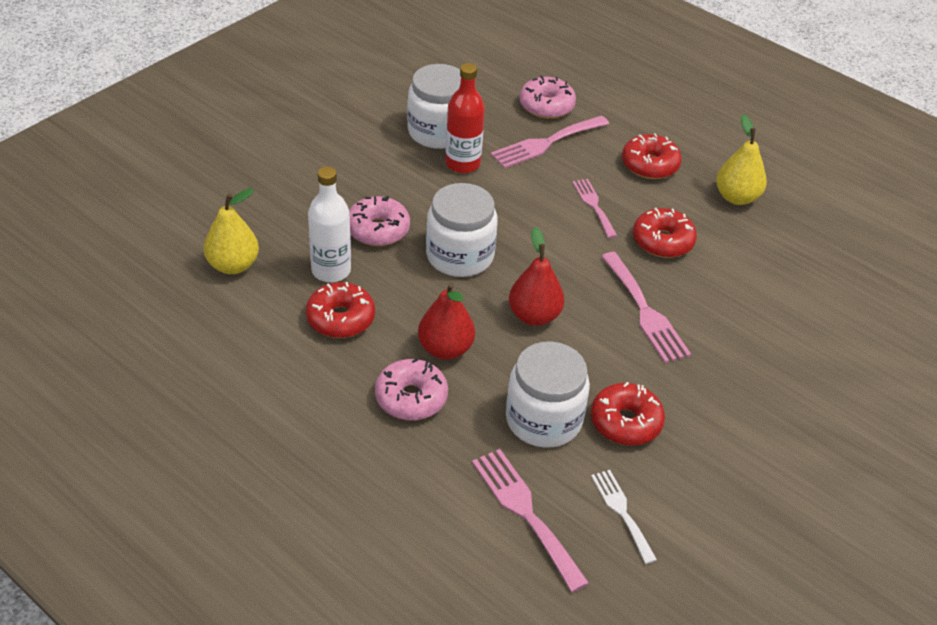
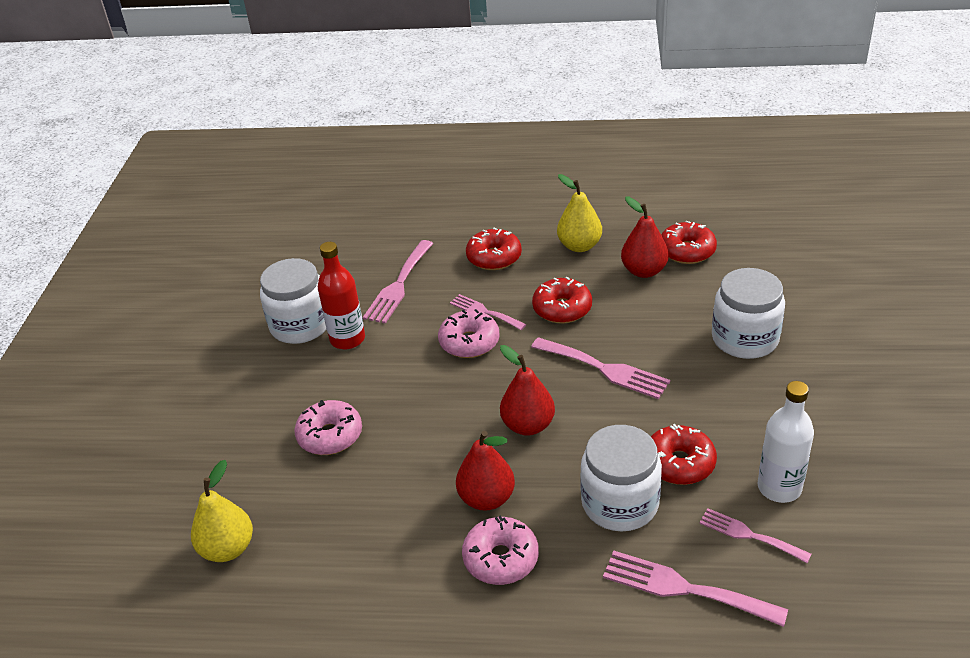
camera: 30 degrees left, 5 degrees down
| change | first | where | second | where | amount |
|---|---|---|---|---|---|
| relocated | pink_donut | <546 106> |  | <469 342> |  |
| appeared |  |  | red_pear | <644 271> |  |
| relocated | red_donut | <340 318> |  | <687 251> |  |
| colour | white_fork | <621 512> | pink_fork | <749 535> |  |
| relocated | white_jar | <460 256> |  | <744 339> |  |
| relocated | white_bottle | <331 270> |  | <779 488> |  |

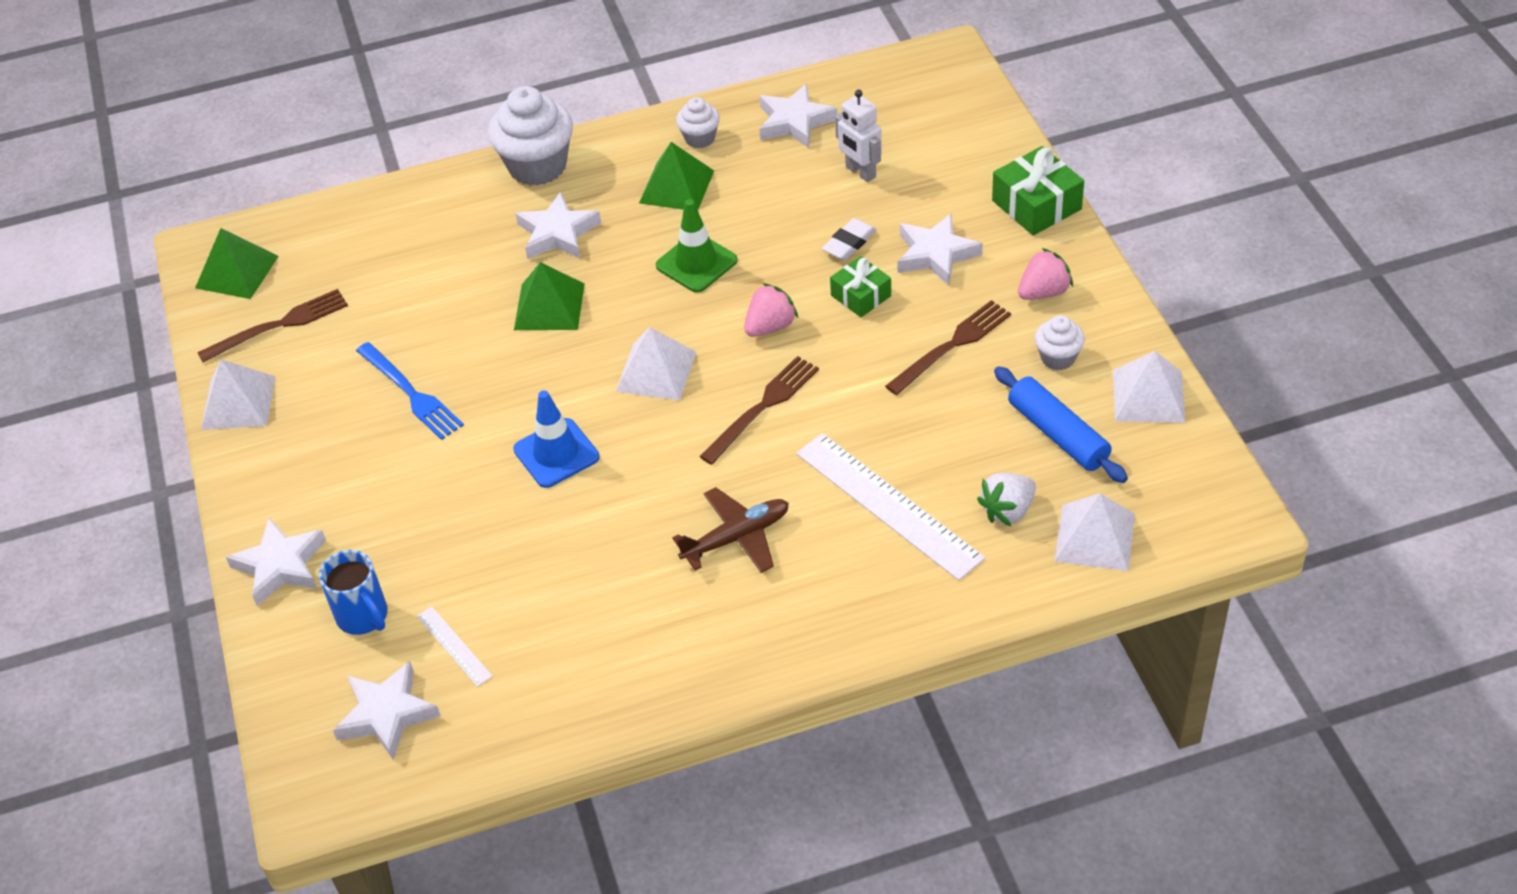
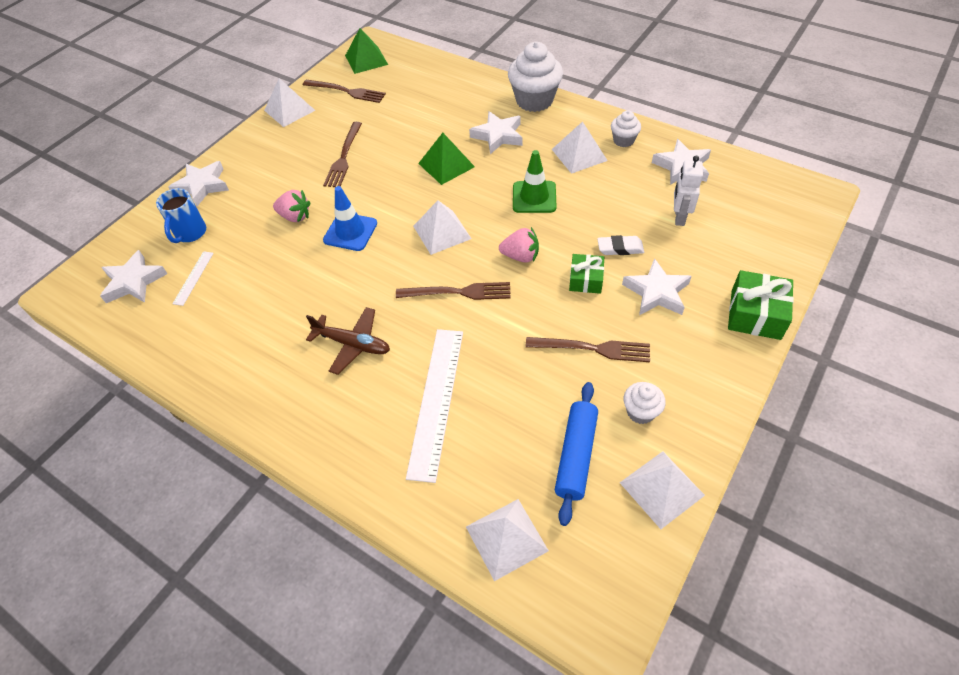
camera: 50 degrees right, 5 degrees up
| change | first | where | second | where | amount |
|---|---|---|---|---|---|
| relocated | pink_strawberry | <1043 292> |  | <295 216> |  |
| colour | blue_fork | <411 393> | brown_fork | <344 157> |  |
| colour | green_pyramid | <676 186> | white_pyramid | <579 155> |  |
| missing | white_strawberry | <1008 511> |  |  |  |

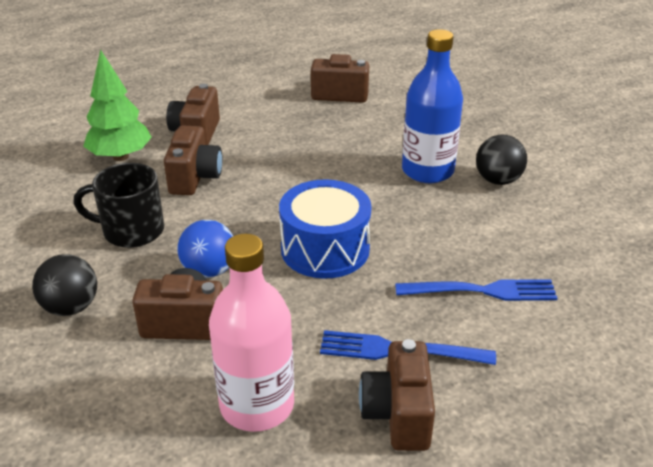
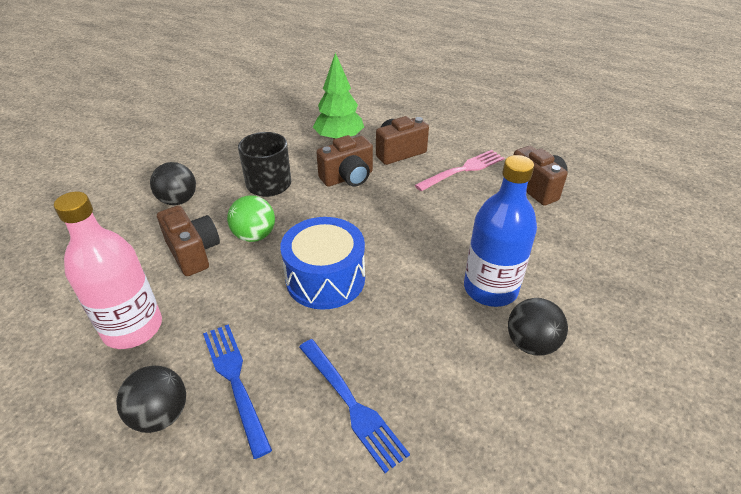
camera: 55 degrees right, 5 degrees up
| change | first | where | second | where | amount |
|---|---|---|---|---|---|
| exchanged | brown_camera | <398 414> | black_ball | <160 415> |  |
| colour | blue_ball | <209 270> | green_ball | <254 235> |  |
| appeared |  |  | pink_fork | <463 170> |  |

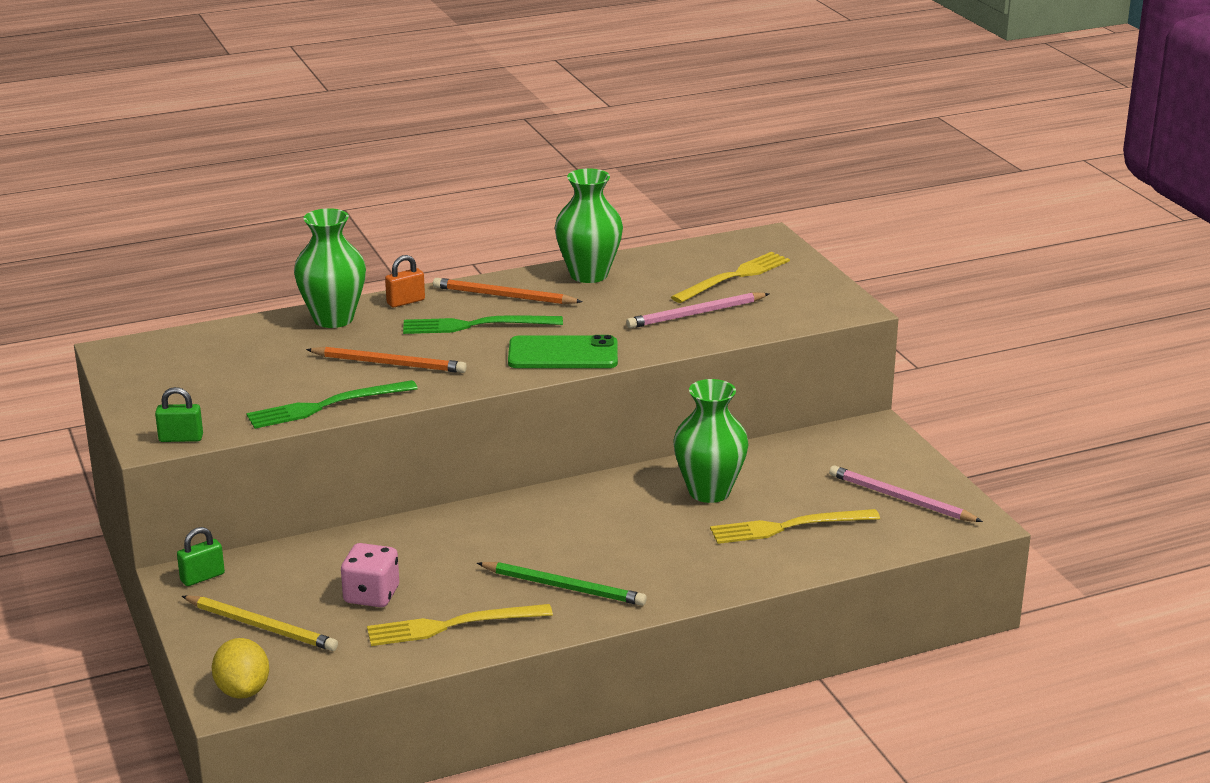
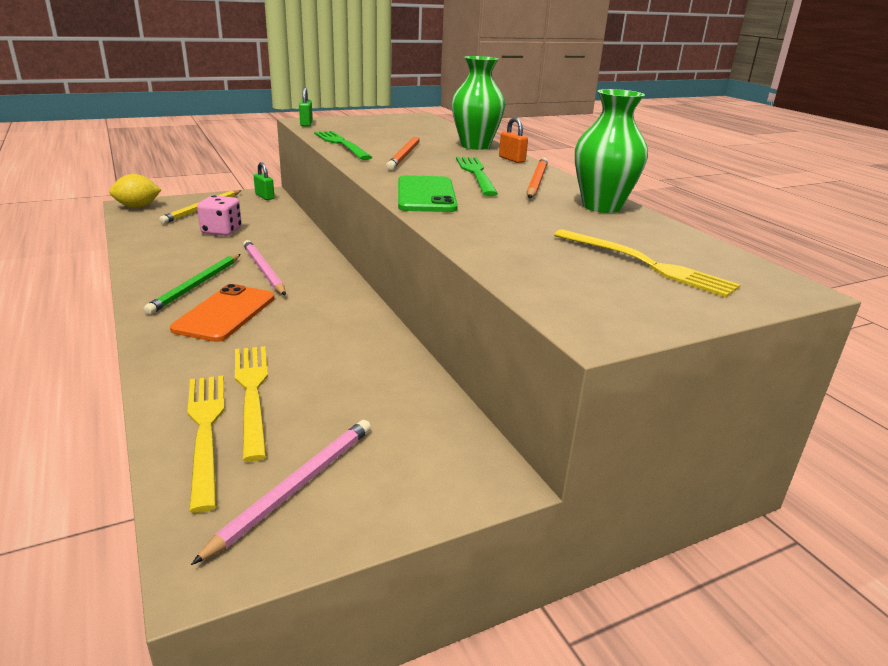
camera: 85 degrees right, 0 degrees up
| change | first | where | second | where | amount |
|---|---|---|---|---|---|
| appeared |  |  | orange_phone | <225 313> |  |
| relocated | yellow_fork | <452 625> |  | <205 431> |  |
| relocated | pink_pencil | <696 314> |  | <263 270> |  |
| missing | green_vase | <709 492> |  |  |  |

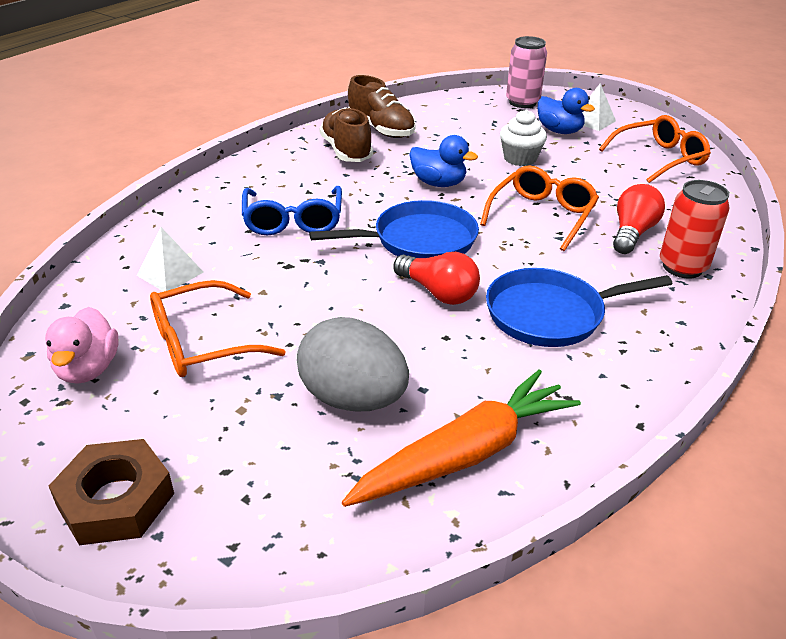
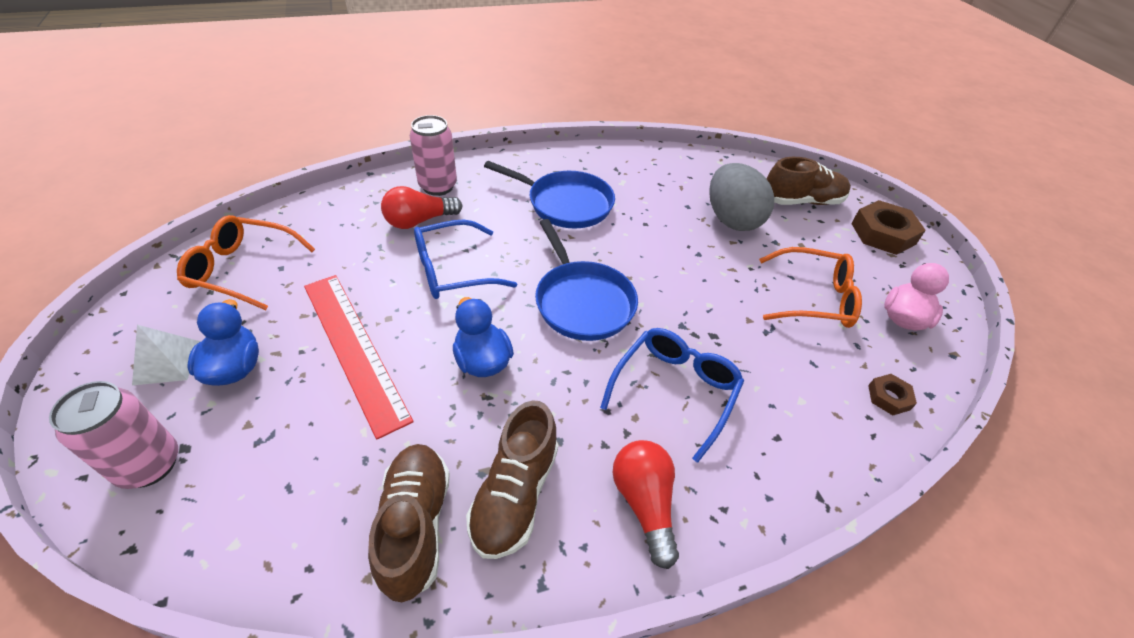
camera: 145 degrees left, 10 degrees up
| change | first | where | second | where | amount |
|---|---|---|---|---|---|
| exchanged | white_cupcake | <520 158> | red_ruler | <353 348> |  |
| colour | red_can | <682 267> | pink_can | <438 186> |  |
| colour | orange_glasses | <542 215> | blue_glasses | <453 270> |  |
| spun | blue_pan | <419 240> |  | <582 301> | 135 degrees counterclockwise |
| relocated | red_light_bulb | <438 292> |  | <644 503> |  |
| appeared |  |  | brown_shoe | <802 201> |  |
| appeared |  |  | brown_nut | <889 397> |  |
| missing | white_pyramid | <170 273> |  |  |  |
| missing | orange_carrot | <466 454> |  |  |  |

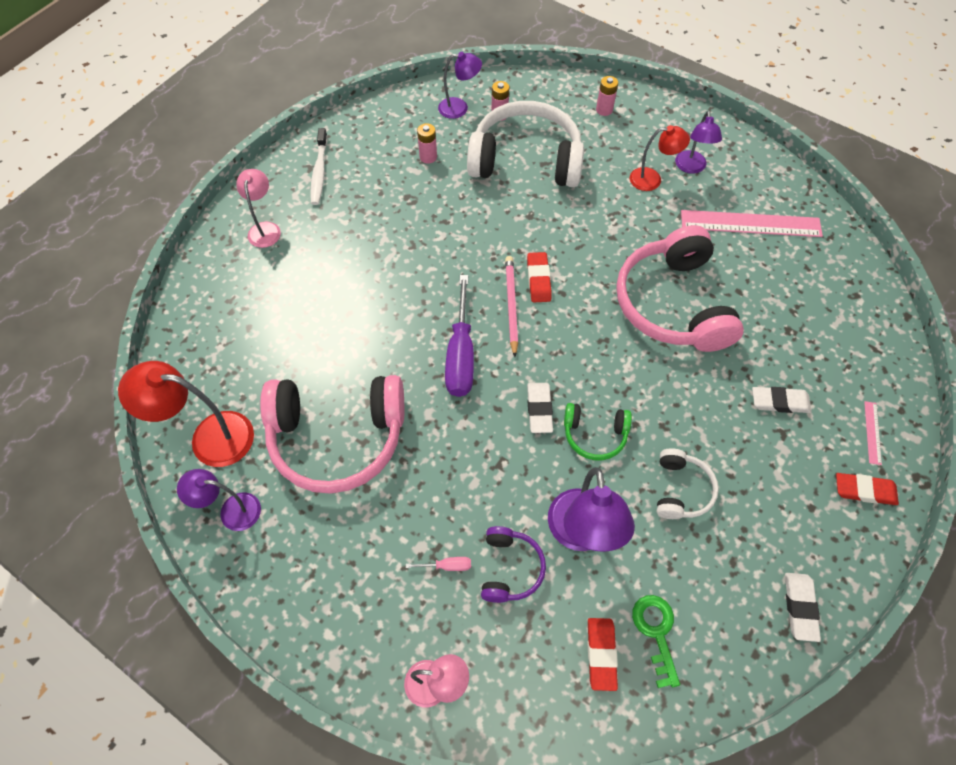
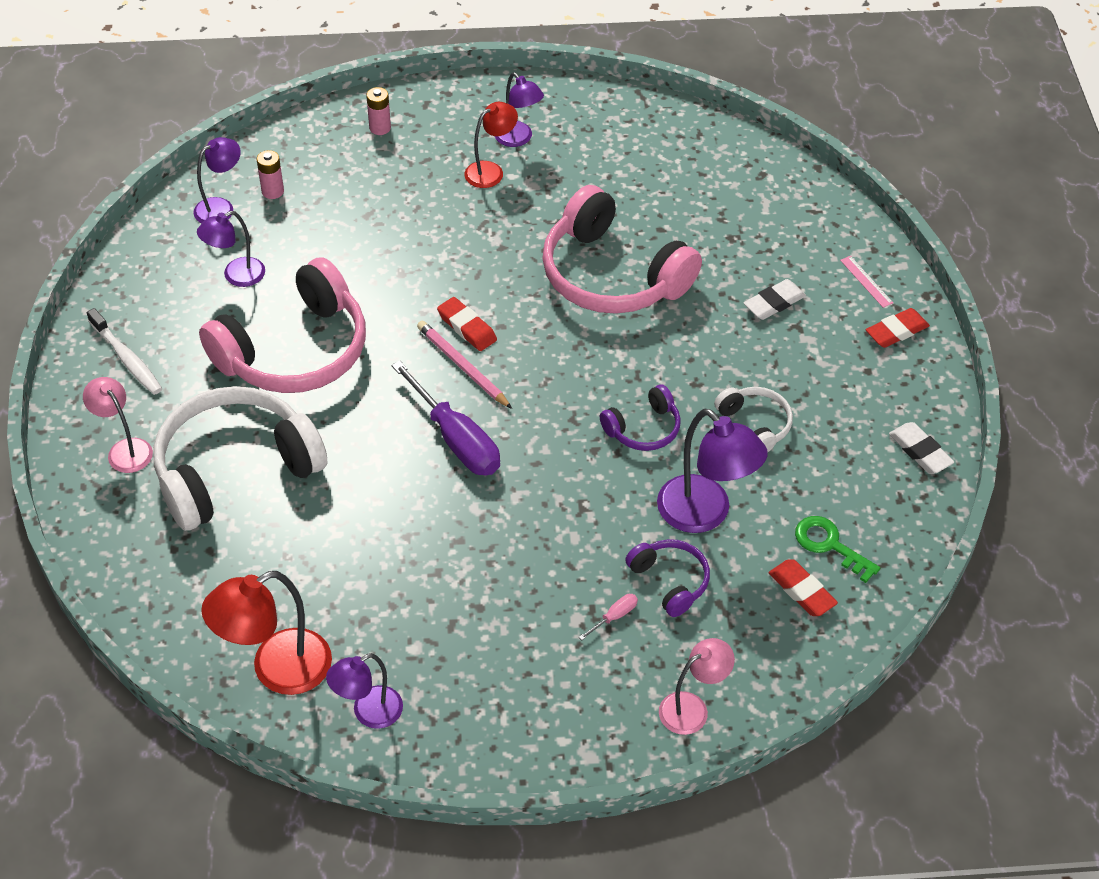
camera: 40 degrees left, 10 degrees down
| change | first | where | second | where | amount |
|---|---|---|---|---|---|
| relocated | white_headphones | <526 159> |  | <235 469> |  |
| exchanged | pink_battery | <428 157> | purple_lamp | <236 276> |  |
| relocated | pink_headphones | <337 438> |  | <295 351> |  |
| colour | green_headphones | <594 435> | purple_headphones | <643 429> |  |
| missing | white_eraser | <539 409> |  |  |  |
| missing | pink_ruler | <750 223> |  |  |  |

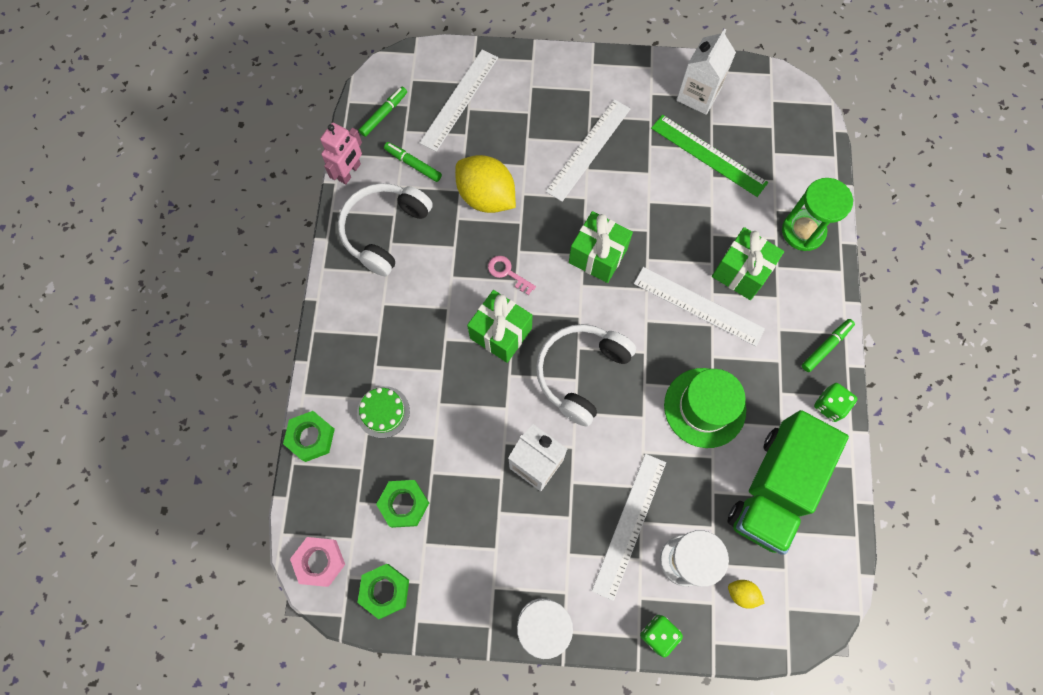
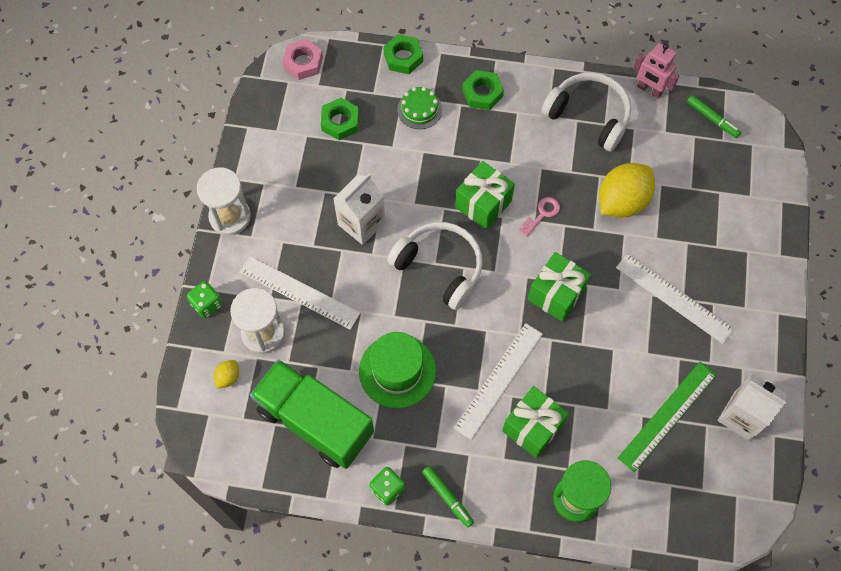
camera: 95 degrees right, 5 degrees down
| change | first | where | second | where | amount |
|---|---|---|---|---|---|
| relocated | green_nut | <385 591> |  | <482 93> |  |
| missing | green_marker | <413 164> |  |  |  |
| missing | white_ruler | <459 100> |  |  |  |

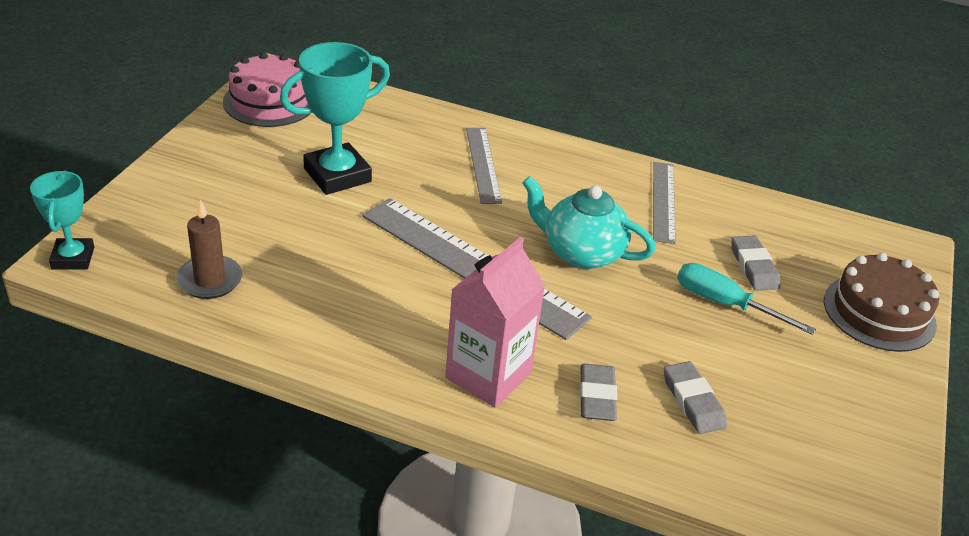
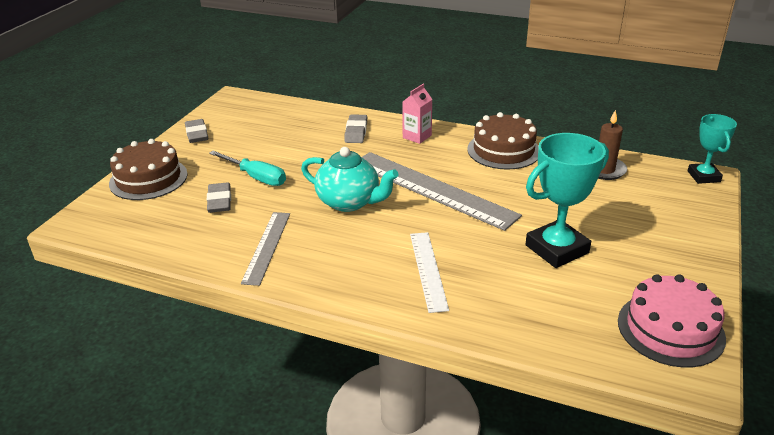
camera: 175 degrees left, 5 degrees down
| change | first | where | second | where | amount |
|---|---|---|---|---|---|
| relocated | grey_eraser | <693 401> |  | <197 134> |  |
| size | pink_carton | <488 375> |  | <417 136> | x0.59 |
| colour | grey_ruler | <483 164> | white_ruler | <428 270> |  |
| appeared |  |  | brown_cake | <503 150> |  |

